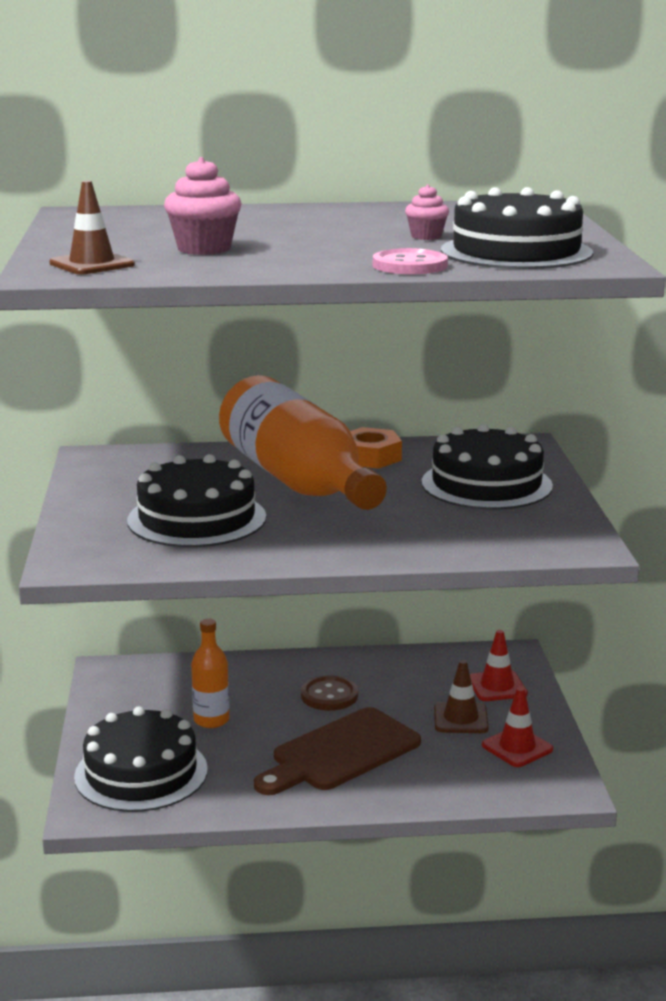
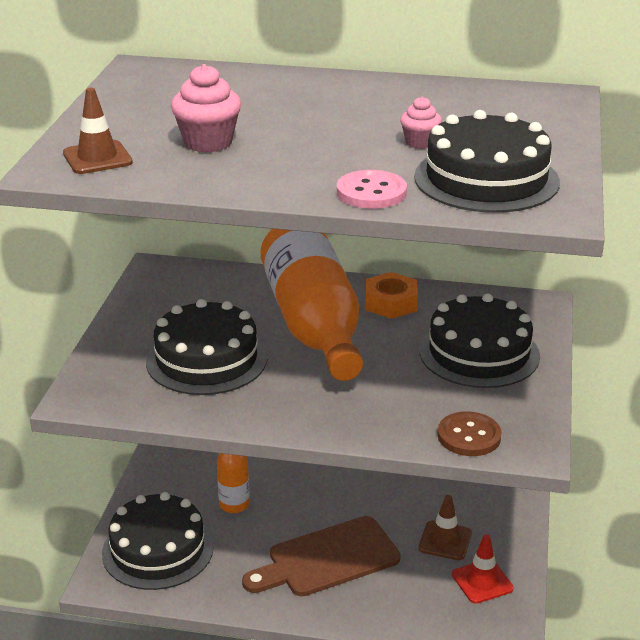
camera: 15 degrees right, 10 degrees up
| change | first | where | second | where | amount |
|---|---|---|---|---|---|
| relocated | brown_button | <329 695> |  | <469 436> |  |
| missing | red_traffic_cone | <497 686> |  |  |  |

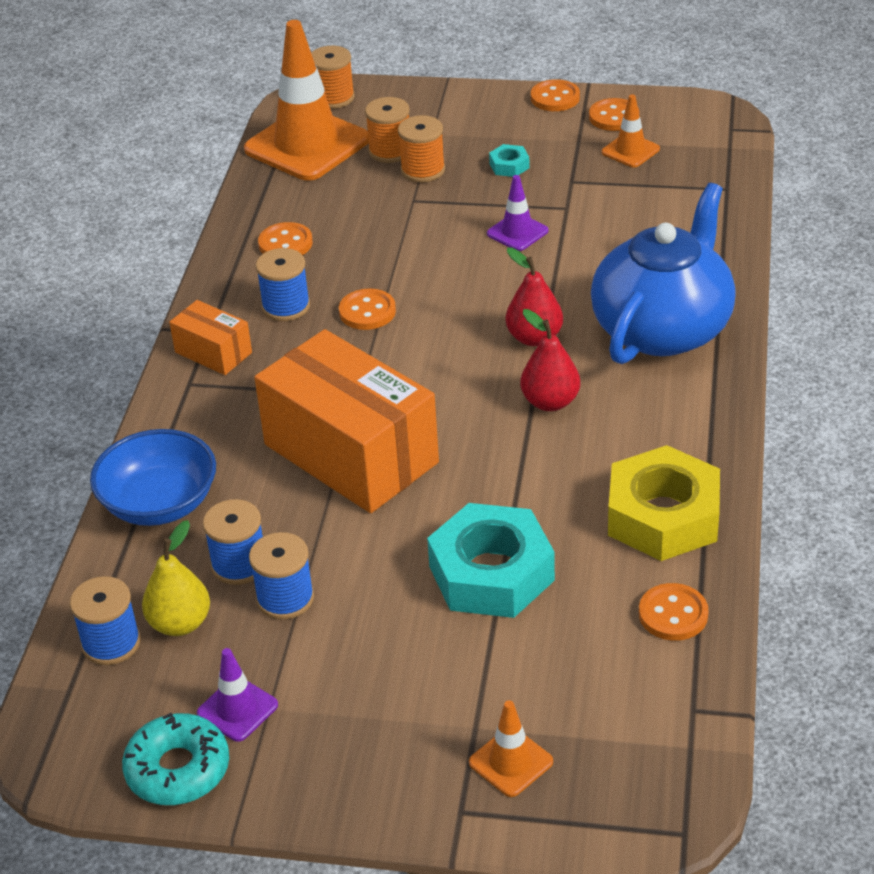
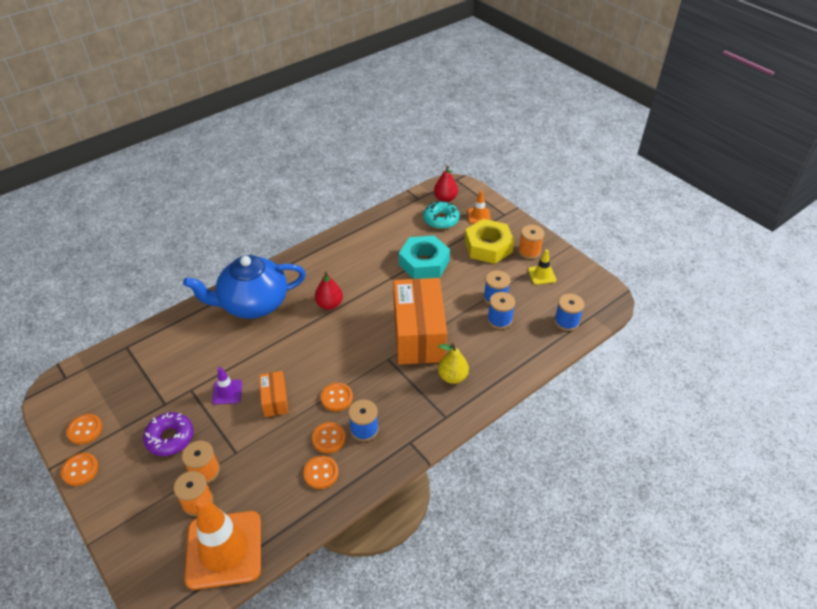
camera: 140 degrees left, 5 degrees up
| change | first | where | second | where | amount |
|---|---|---|---|---|---|
| exchanged | turquoise_nut | <509 166> | purple_donut | <170 438> |  |
| relocated | orange_box | <213 352> |  | <275 400> |  |
| relocated | orange_button | <673 614> |  | <329 438> |  |
| relocated | turquoise_donut | <178 769> |  | <441 219> |  |
| relocated | red_pear | <534 338> |  | <445 198> |  |
| relocated | yellow_pear | <180 623> |  | <452 377> |  |
| relocated | yellow_nut | <663 516> |  | <488 246> |  |
| relocated | orange_spool | <333 98> |  | <529 251> |  |
| colour | purple_traffic_cone | <237 709> | yellow_traffic_cone | <541 275> |  |
| missing | blue_bowl | <160 503> |  |  |  |
| missing | orange_traffic_cone | <630 151> |  |  |  |

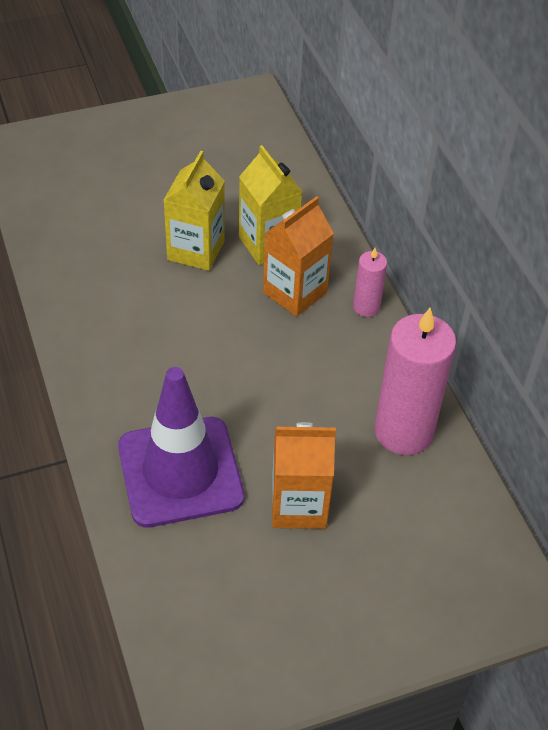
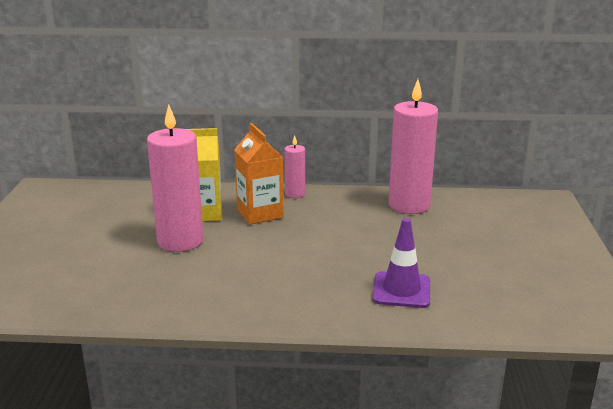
camera: 65 degrees left, 25 degrees down
| change | first | where | second | where | amount |
|---|---|---|---|---|---|
| exchanged | yellow_carton | <196 250> | pink_candle | <180 241> |  |
| size | purple_traffic_cone | <180 472> |  | <401 290> | x0.60 |
| missing | orange_carton | <299 505> |  |  |  |

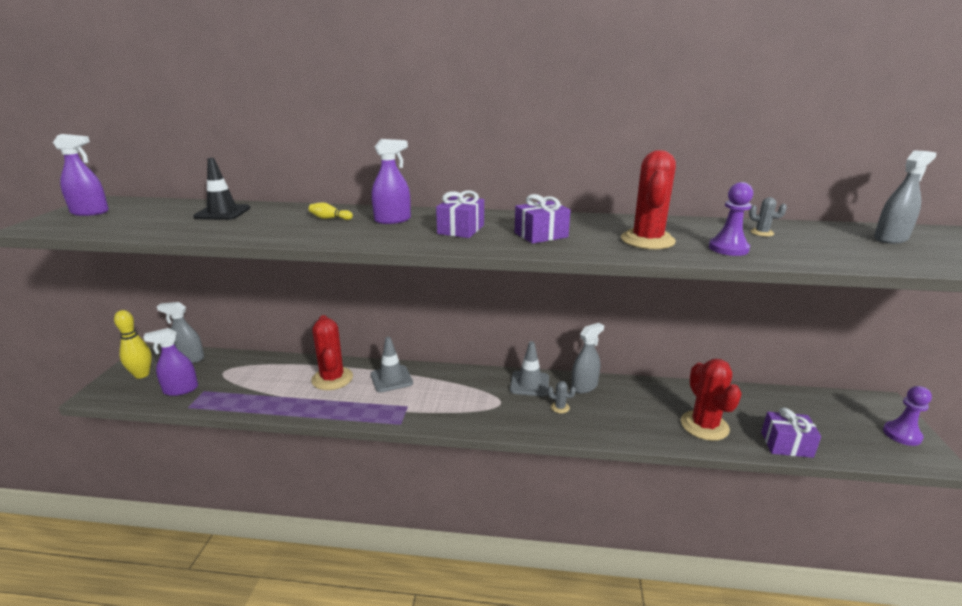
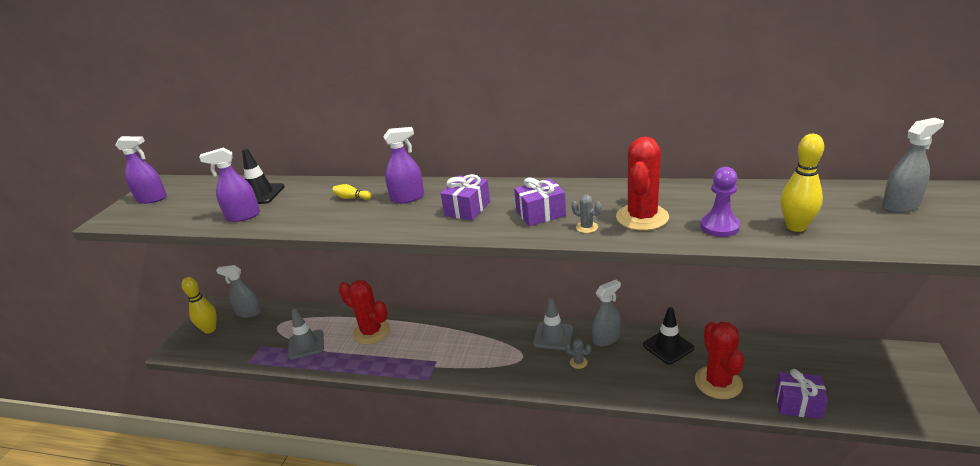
camera: 10 degrees right, 5 degrees up
| change | first | where | second | where | amount |
|---|---|---|---|---|---|
| relocated | purple_spray_bottle | <181 389> |  | <243 216> |  |
| relocated | grey_traffic_cone | <391 379> |  | <306 345> |  |
| spun | red_cactus | <332 378> |  | <371 332> | 45 degrees counterclockwise |
| relocated | grey_cactus | <761 233> |  | <586 227> |  |
| appeared |  |  | black_traffic_cone | <668 346> |  |
| appeared |  |  | yellow_bowling_pin | <796 227> |  |
| missing | purple_pawn | <902 434> |  |  |  |

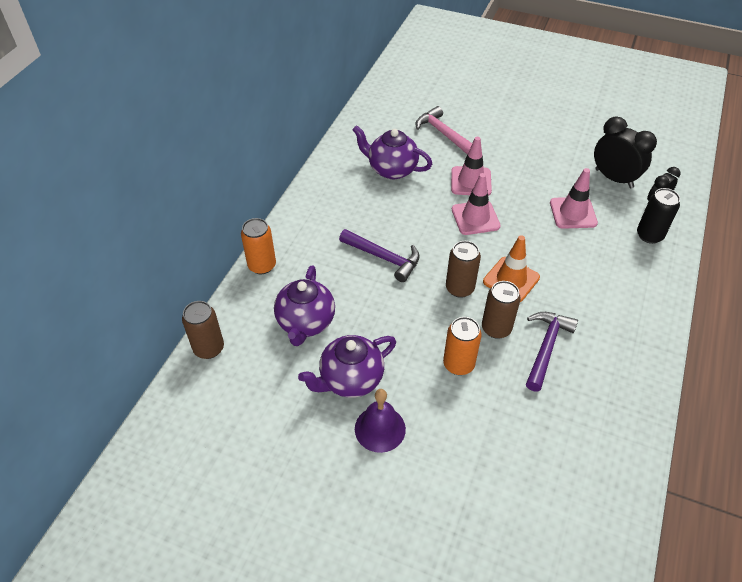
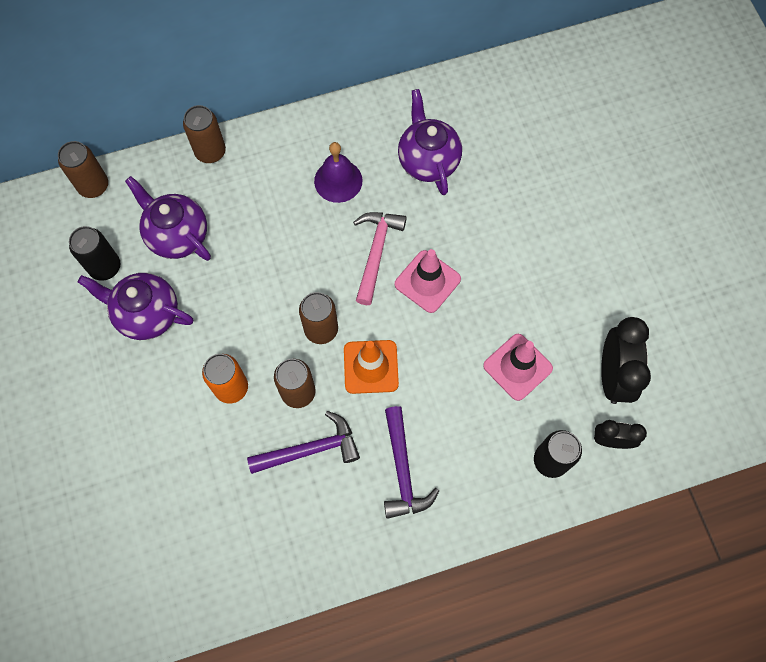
camera: 50 degrees right, 20 degrees up
| change | first | where | second | where | amount |
|---|---|---|---|---|---|
| appeared |  |  | black_can | <105 267> |  |
| spun | purple_teapot | <306 323> |  | <177 235> | 75 degrees clockwise |
| colour | orange_can | <262 265> | brown_can | <210 152> |  |
| relocated | purple_bell | <380 429> |  | <338 181> |  |
| relocated | pink_hammer | <443 133> |  | <376 252> |  |
| relocated | purple_hammer | <384 258> |  | <403 470> |  |
| missing | pink_traffic_cone | <471 181> |  |  |  |

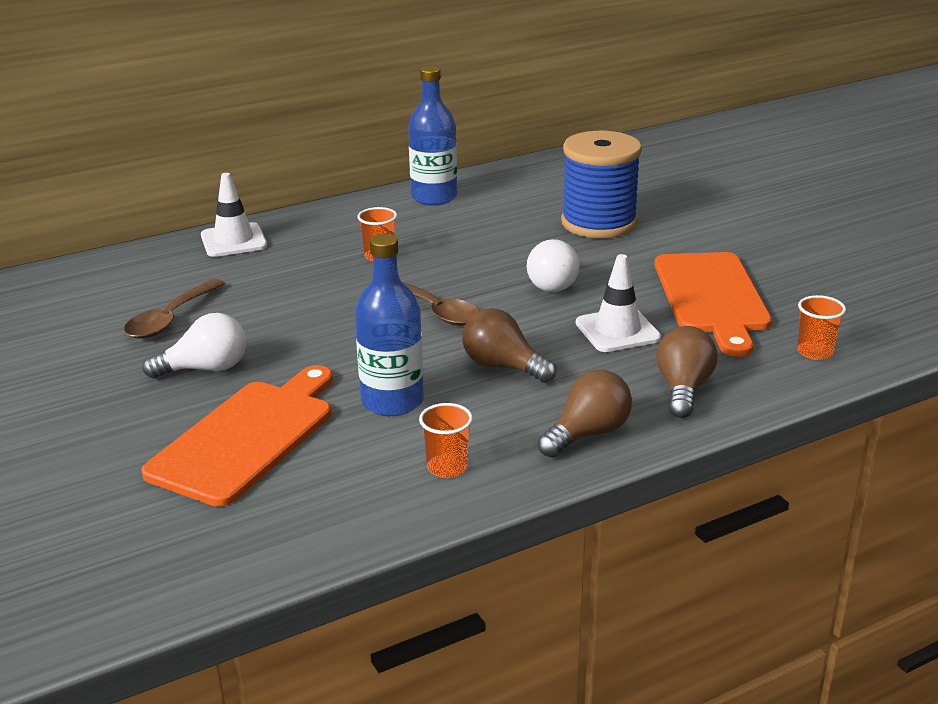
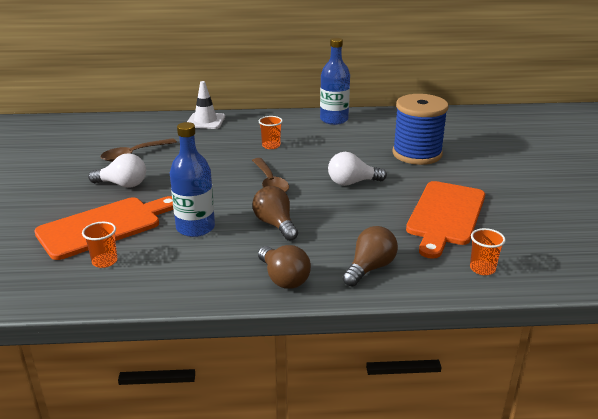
camera: 25 degrees right, 0 degrees up
| change | first | where | second | where | amount |
|---|---|---|---|---|---|
| relocated | orange_cup | <447 467> |  | <104 261> |  |
| spun | brown_light_bulb | <587 434> |  | <283 278> | 75 degrees clockwise |
| spun | white_light_bulb | <550 283> |  | <352 183> | 60 degrees clockwise |
| missing | white_traffic_cone | <617 331> |  |  |  |

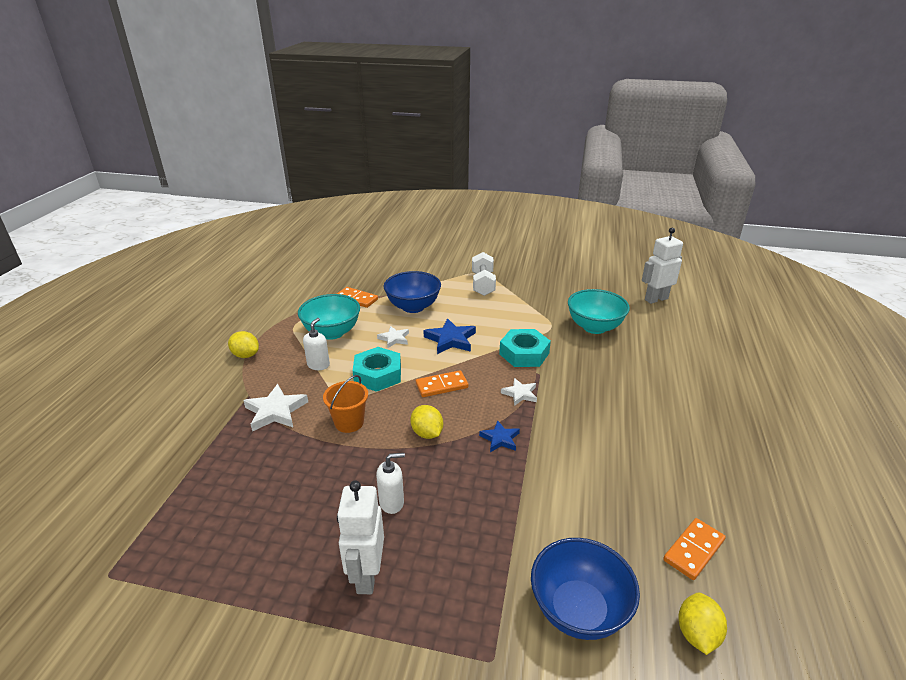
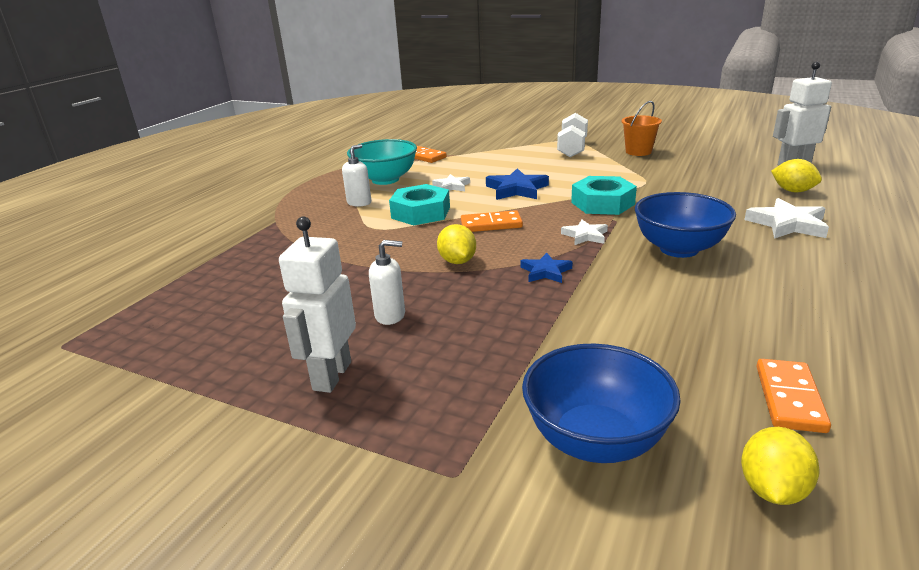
camera: 15 degrees right, 5 degrees down
| change | first | where | second | where | amount |
|---|---|---|---|---|---|
| relocated | orange_bucket | <349 422> |  | <638 152> |  |
| relocated | blue_bowl | <413 307> |  | <679 249> |  |
| relocated | white_star | <275 411> |  | <787 224> |  |
| spun | orange_domino | <693 550> |  | <789 398> | 45 degrees counterclockwise |
| relocated | yellow_lemon | <246 355> |  | <793 191> |  |
| missing | turquoise_bowl | <594 327> |  |  |  |

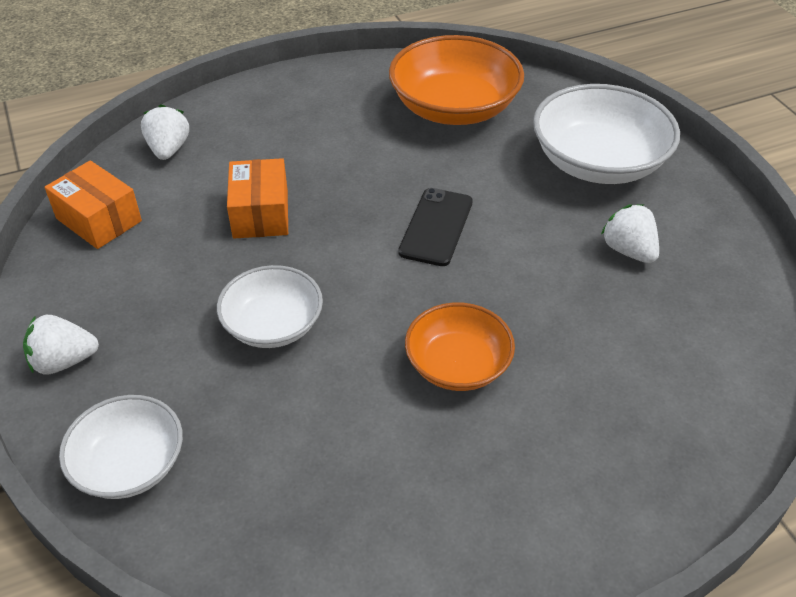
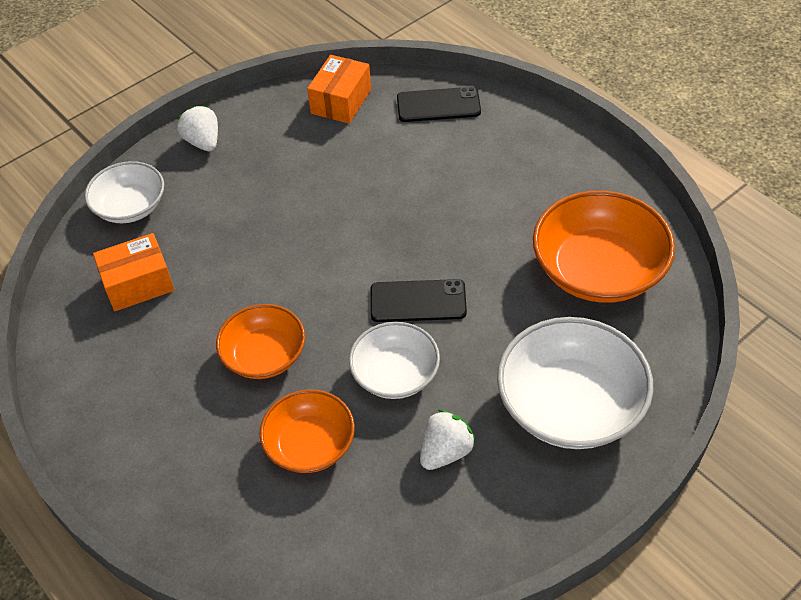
camera: 75 degrees right, 5 degrees up
| change | first | where | second | where | amount |
|---|---|---|---|---|---|
| relocated | orange_box | <260 214> |  | <138 284> |  |
| appeared |  |  | orange_bowl | <310 445> |  |
| relocated | white_bowl | <273 325> |  | <395 374> |  |
| exchanged | white_strawberry | <168 149> | black_phone | <438 105> |  |

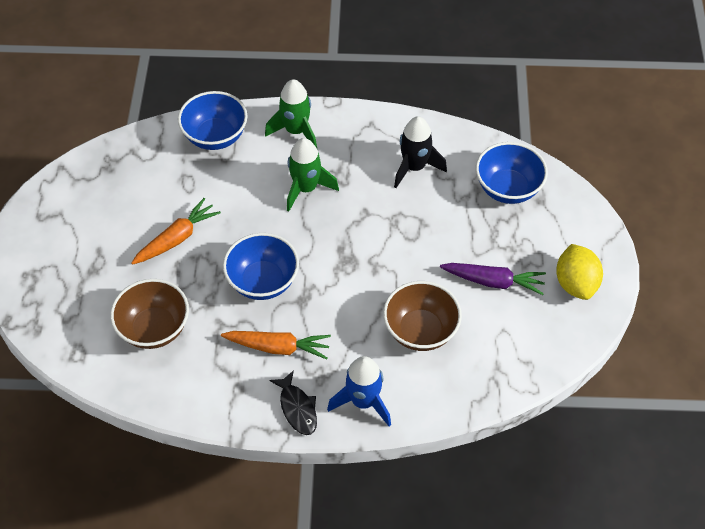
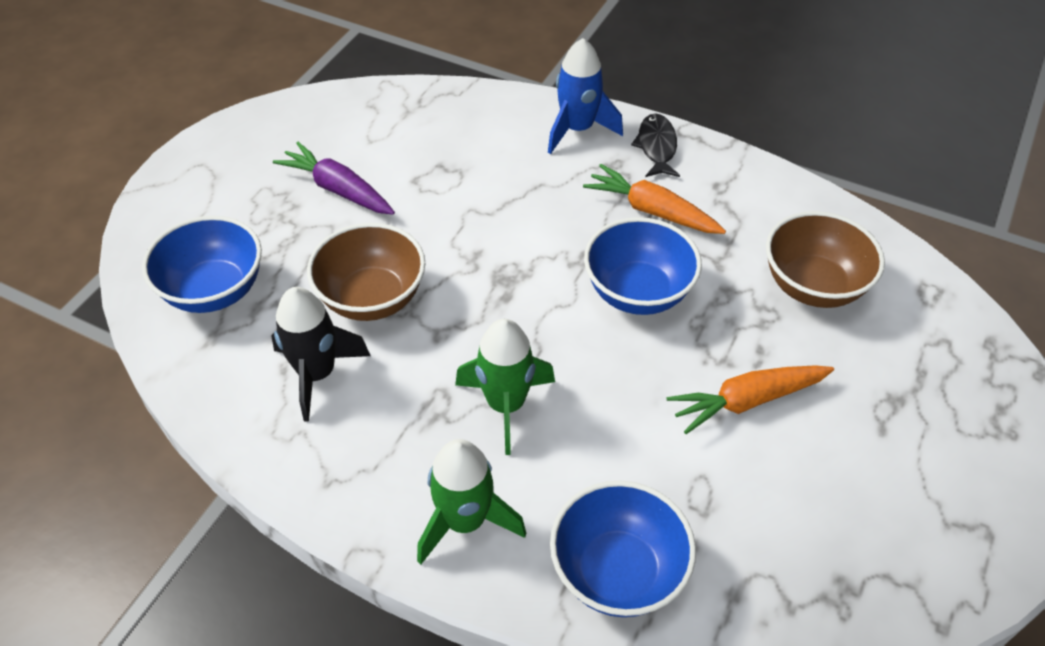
camera: 155 degrees left, 5 degrees down
| change | first | where | second | where | amount |
|---|---|---|---|---|---|
| relocated | brown_bowl | <420 331> |  | <372 298> |  |
| missing | yellow_lemon | <575 283> |  |  |  |

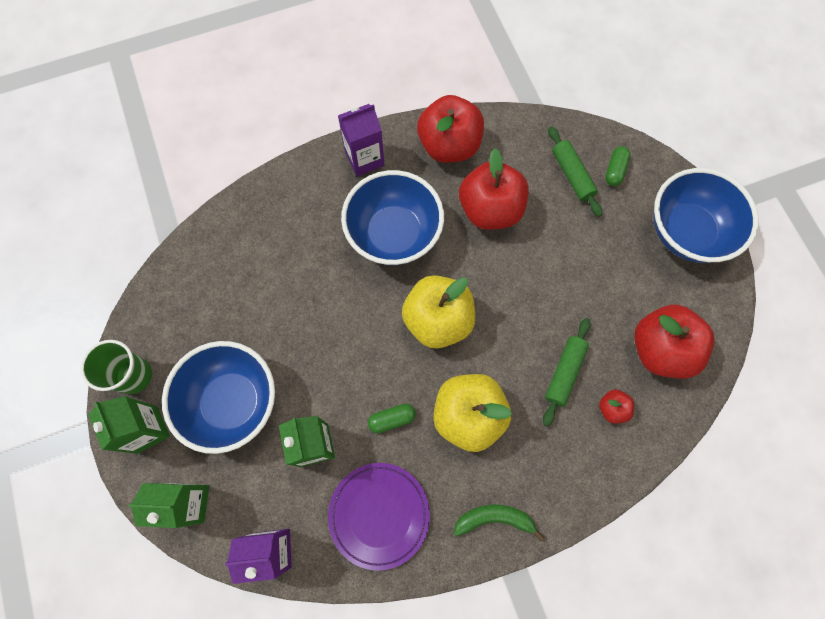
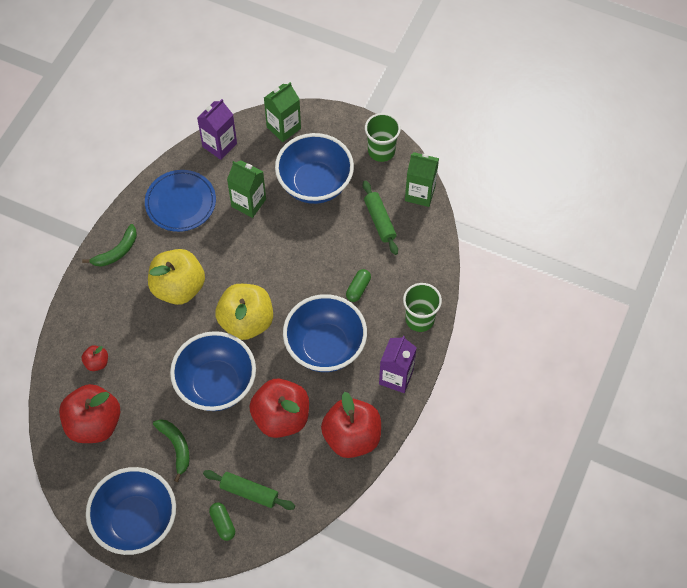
camera: 135 degrees right, 10 degrees down
| change | first | where | second | where | amount |
|---|---|---|---|---|---|
| colour | purple_plate | <379 514> | blue_plate | <180 203> |  |
| appeared |  |  | green_banana | <176 447> |  |
| appeared |  |  | blue_bowl | <216 384> |  |
| relocated | green_capsule | <392 419> |  | <358 289> |  |
| relocated | green_rolling_pin | <564 372> |  | <380 221> |  |
| appeared |  |  | green_cup | <419 319> |  |
| relocated | green_carton | <147 429> |  | <420 193> |  |

